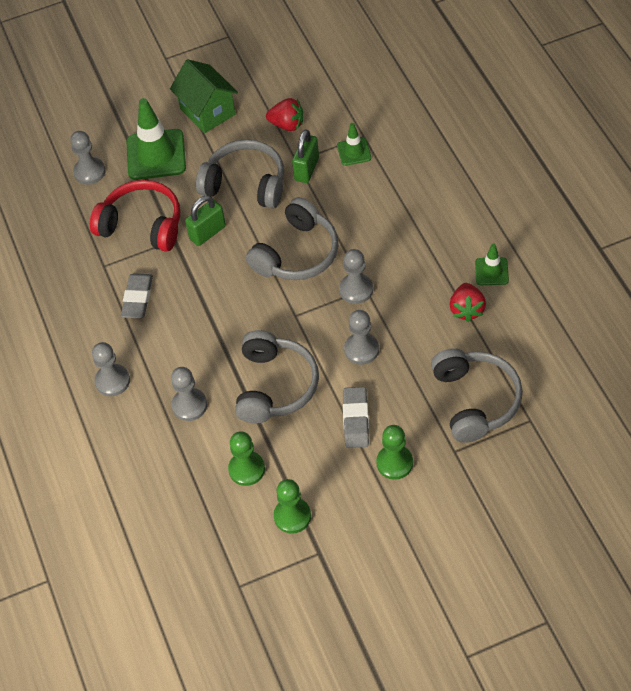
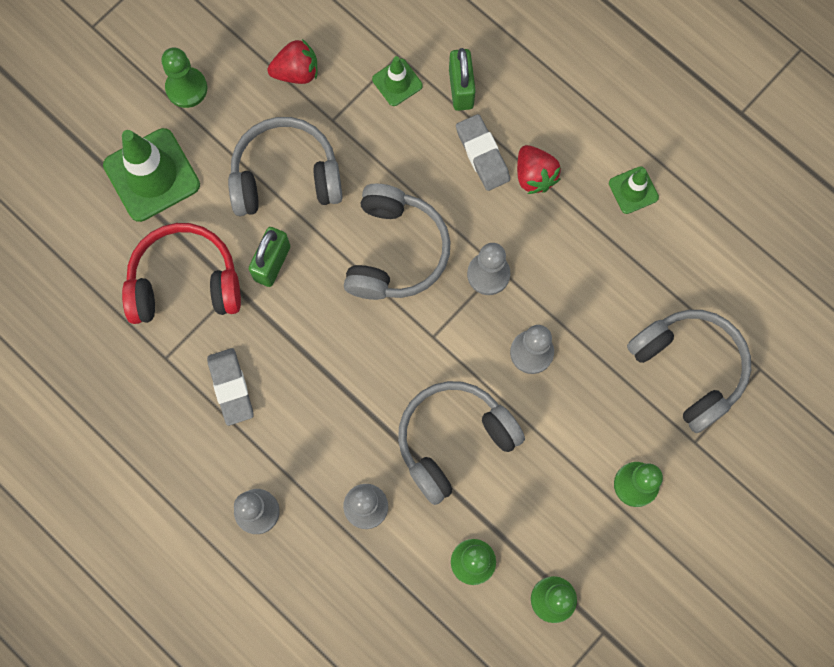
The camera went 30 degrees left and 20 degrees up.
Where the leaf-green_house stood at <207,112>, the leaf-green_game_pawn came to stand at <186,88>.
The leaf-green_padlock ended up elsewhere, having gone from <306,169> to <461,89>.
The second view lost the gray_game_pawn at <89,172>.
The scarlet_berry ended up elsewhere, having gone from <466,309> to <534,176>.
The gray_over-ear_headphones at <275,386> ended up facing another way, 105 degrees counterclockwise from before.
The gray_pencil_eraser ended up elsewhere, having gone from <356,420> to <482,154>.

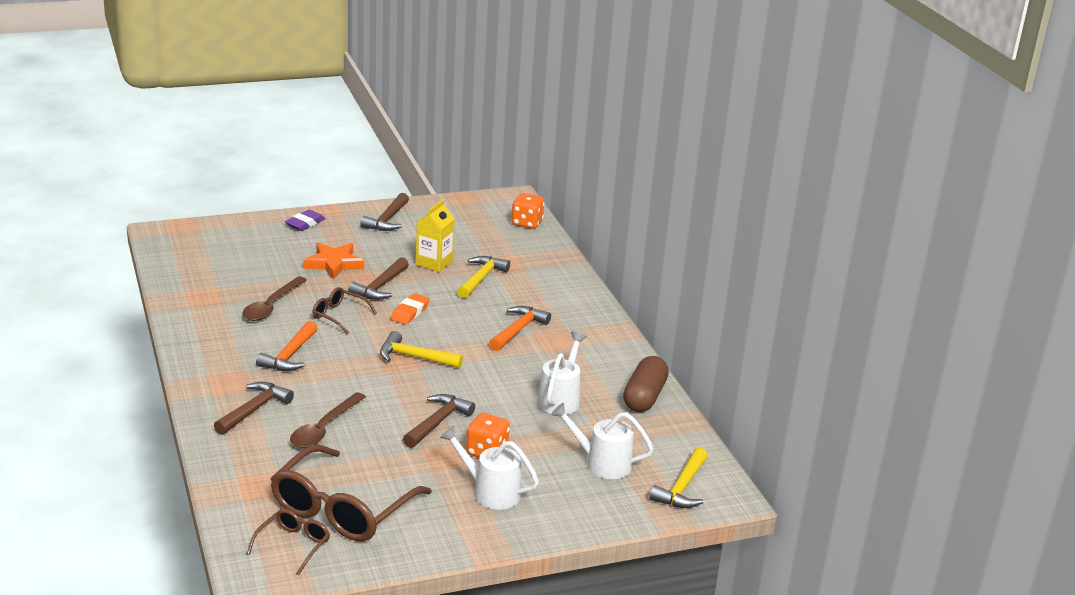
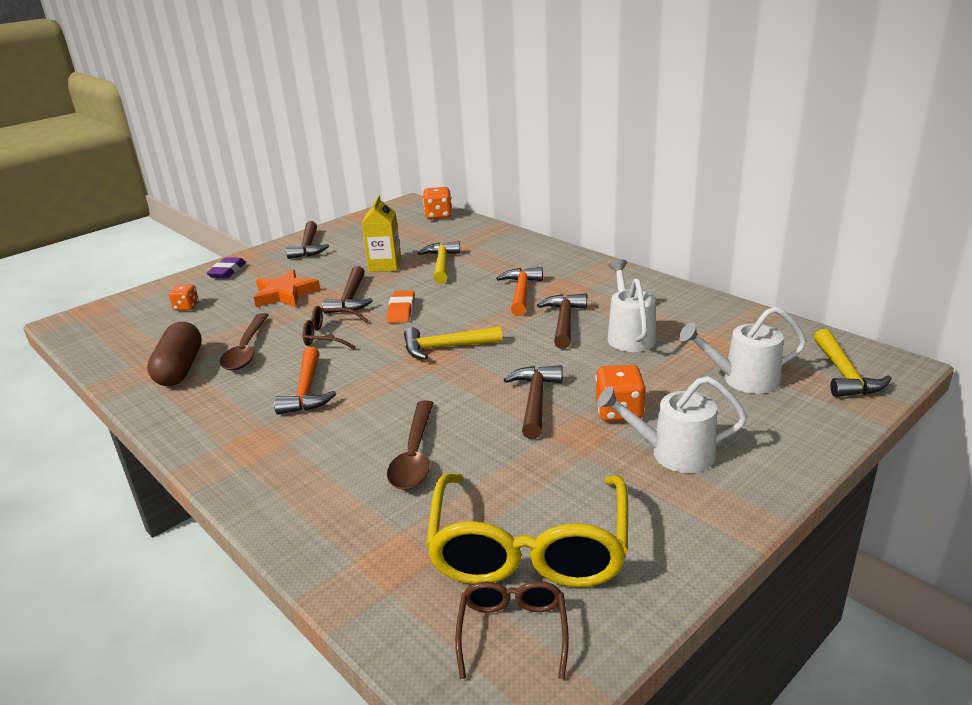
The camera went 20 degrees left and 0 degrees up.
The dark_brown_pill_shape ended up elsewhere, having gone from <644,397> to <180,368>.
The dark_brown_claw_hammer ended up elsewhere, having gone from <254,410> to <564,322>.
What was the dark_brown_eyeglasses at <342,509> turned into the bright_yellow_eyeglasses at <529,549>.
The second view gained the orange_game_die at <186,307>.

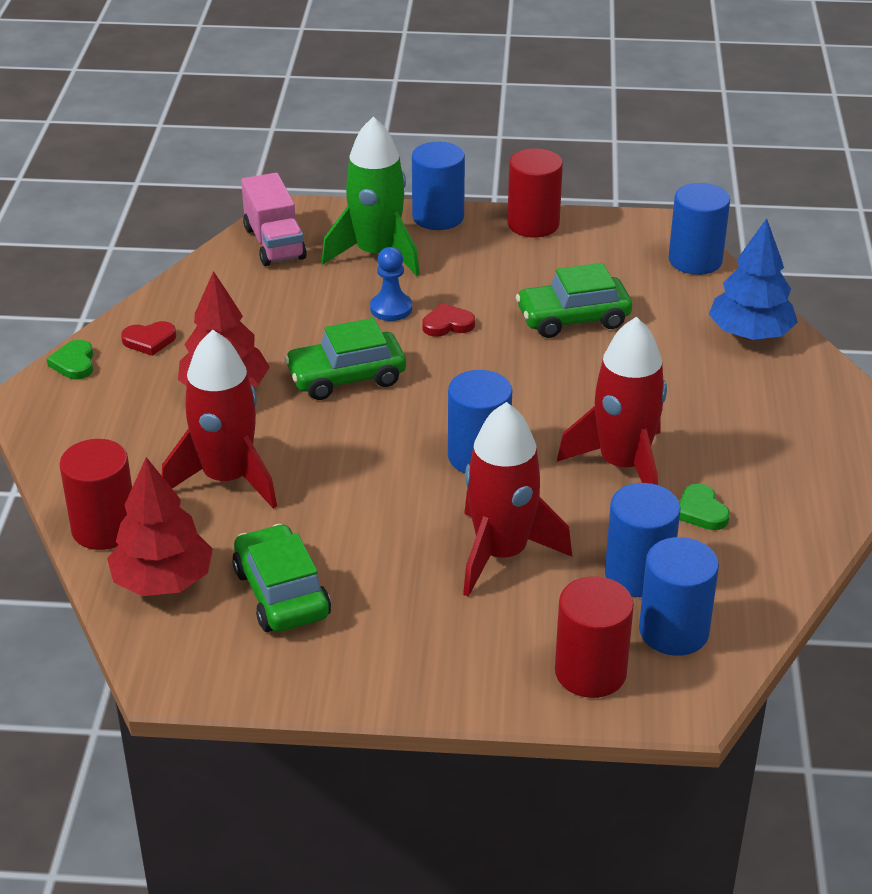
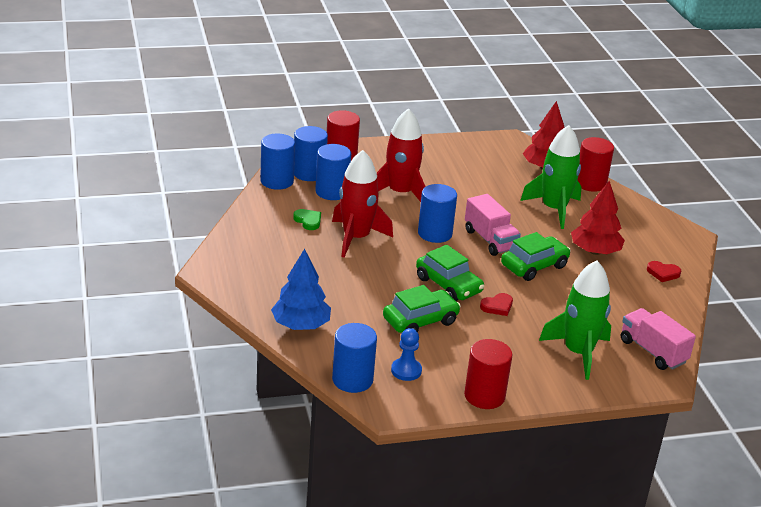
The camera went 160 degrees right and 5 degrees down.
The royal_blue_cylinder ended up elsewhere, having gone from <438,217> to <277,181>.
The royal_blue_game_pawn ended up elsewhere, having gone from <391,308> to <406,370>.
The scarlet_love_heart at <149,340> ended up facing another way, 135 degrees counterclockwise from before.
What was the scarlet_toy_rocket at <227,478> turned into the leaf-green_toy_rocket at <554,209>.
The second view lost the leaf-green_love_heart at <74,363>.
The leaf-green_car ended up elsewhere, having gone from <281,593> to <448,285>.
The second view gained the rose-pink_lorry at <490,240>.

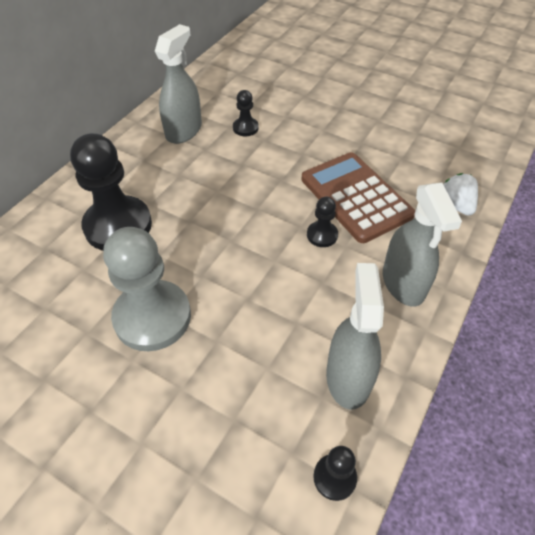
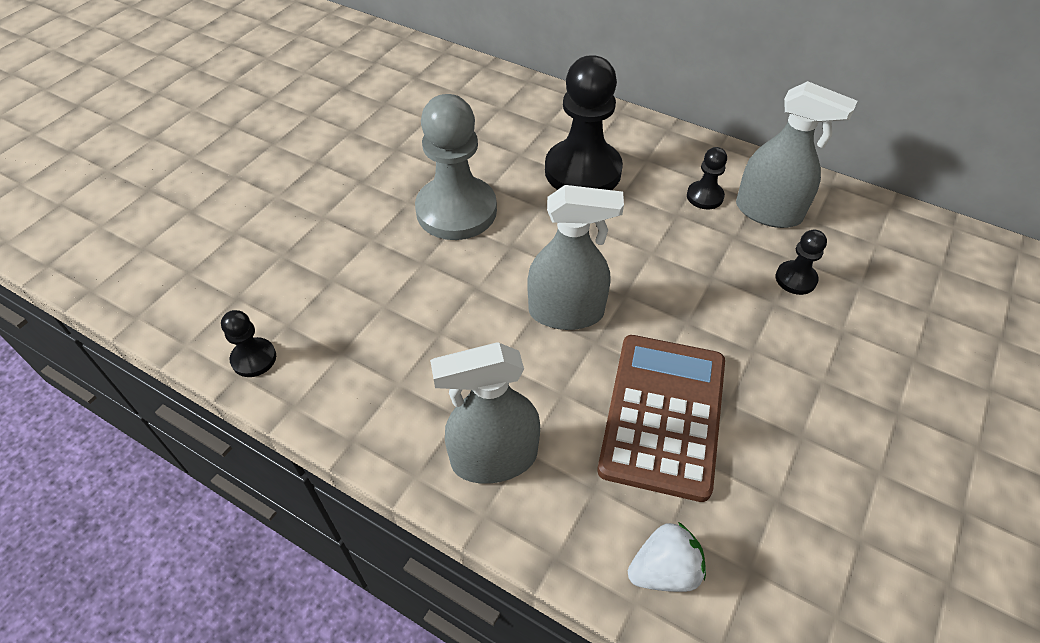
The camera went 90 degrees right and 0 degrees up.
The dark_brown_pocket_calculator at <356,197> ended up facing another way, 45 degrees counterclockwise from before.
The ebony_game_pawn ended up elsewhere, having gone from <322,235> to <704,196>.
The gray_spray_cleaner ended up elsewhere, having gone from <348,377> to <566,312>.

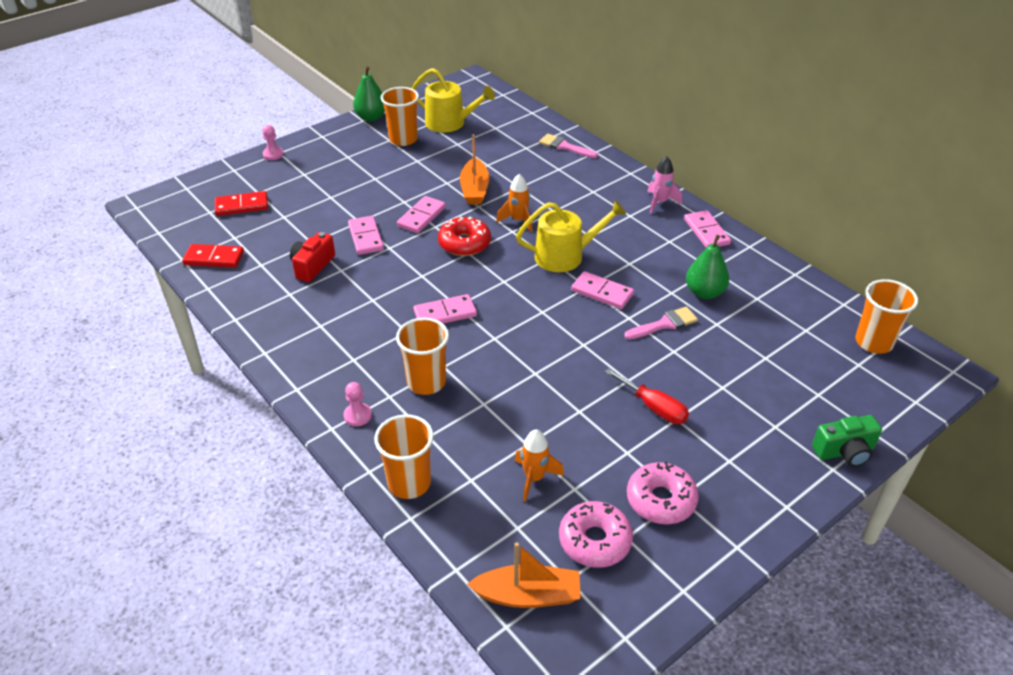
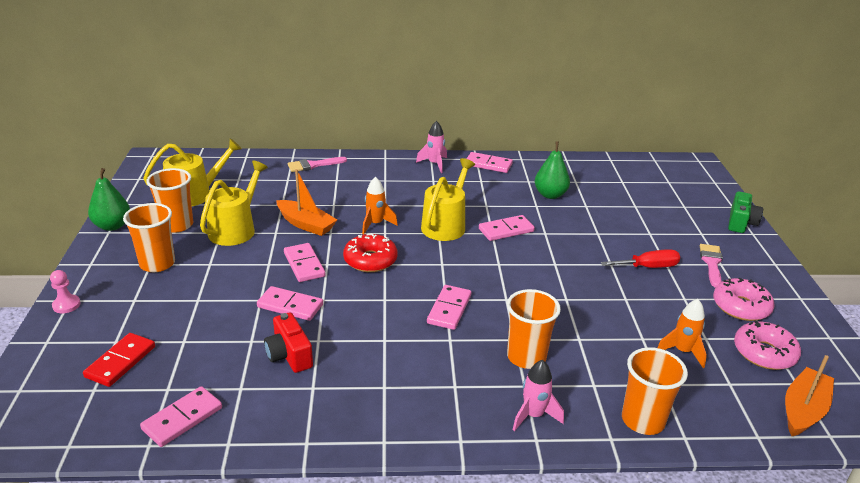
The camera went 55 degrees left and 10 degrees down.
What was the scarlet_domino_piece at <214,258> turned into the rose-pink_domino_piece at <182,419>.
The orange_cup ended up elsewhere, having gone from <873,342> to <157,264>.
The rose-pink_paint_brush ended up elsewhere, having gone from <664,324> to <711,263>.
Where the rose-pink_game_pawn stood at <358,415>, the rose-pink_toy_rocket came to stand at <533,415>.
The second view gained the bright_yellow_watering_pot at <235,229>.

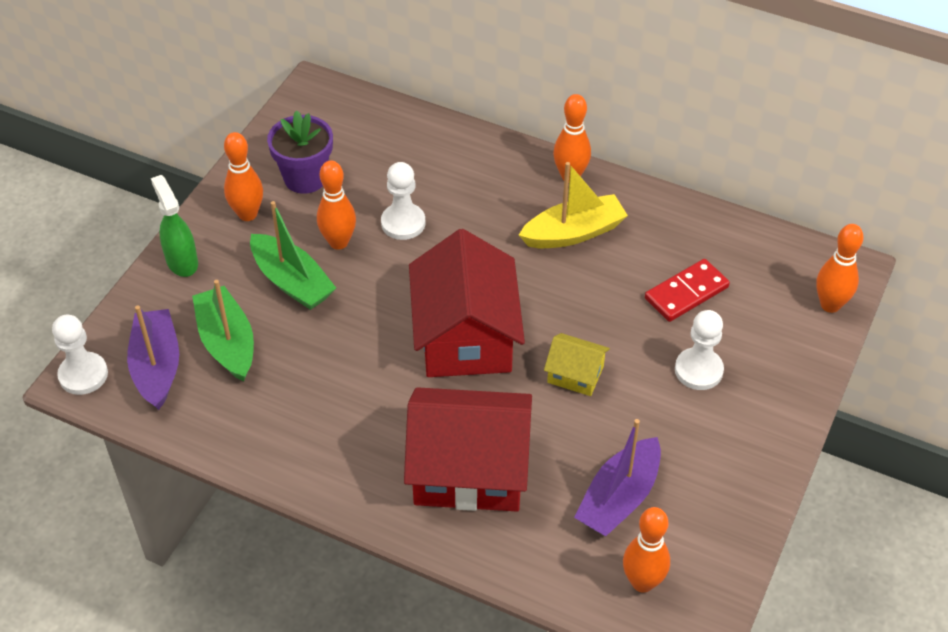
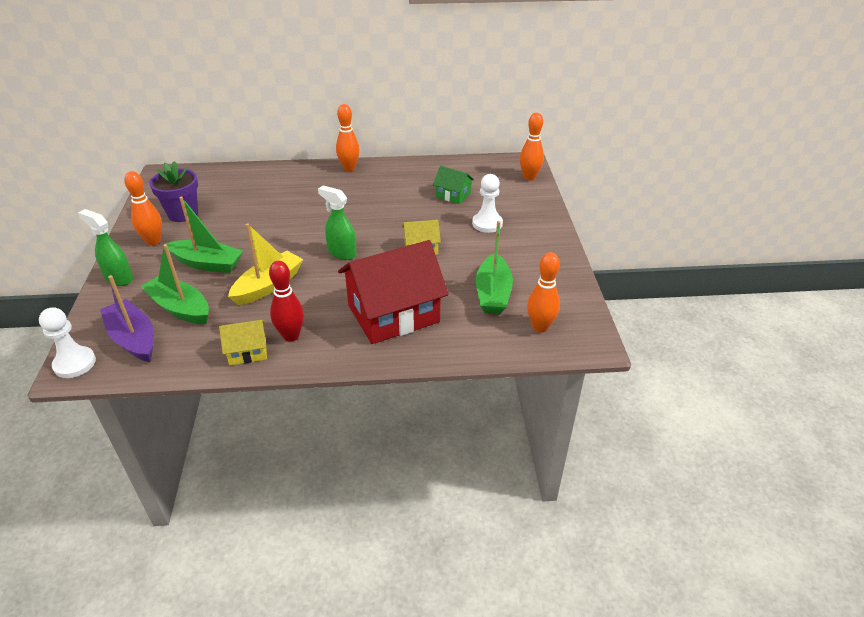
The camera went 30 degrees left and 10 degrees down.
The second view lost the orange_bowling_pin at <338,242>.
The second view lost the snow-white_game_pawn at <403,223>.
The bright_yellow_toy_boat ended up elsewhere, having gone from <573,233> to <268,285>.
Where the scarlet_house stood at <465,336>, the leaf-green_spray_cleaner came to stand at <341,253>.
Where the scarlet_domino_piece stood at <686,293>, the leaf-green_house came to stand at <453,195>.
What was the royal_purple_toy_boat at <619,498> turned into the leaf-green_toy_boat at <493,293>.
The second view gained the scarlet_bowling_pin at <291,336>.
The second view gained the bright_yellow_house at <247,351>.

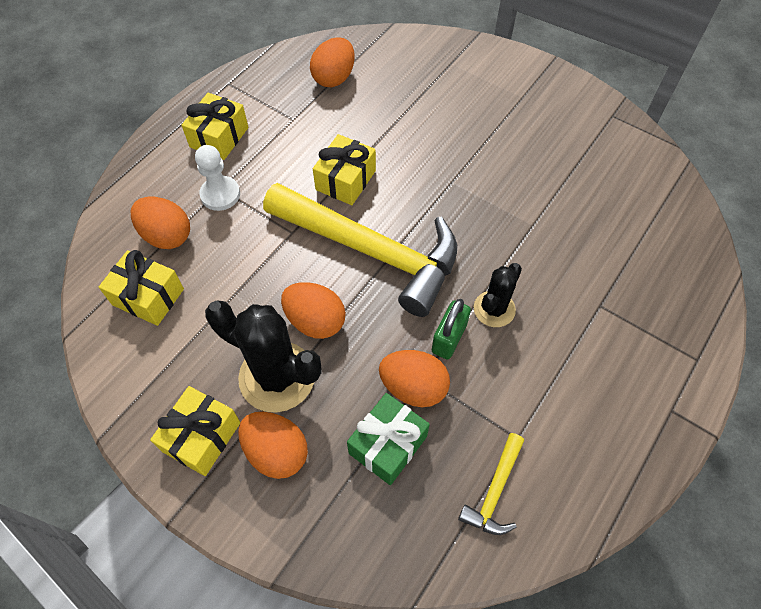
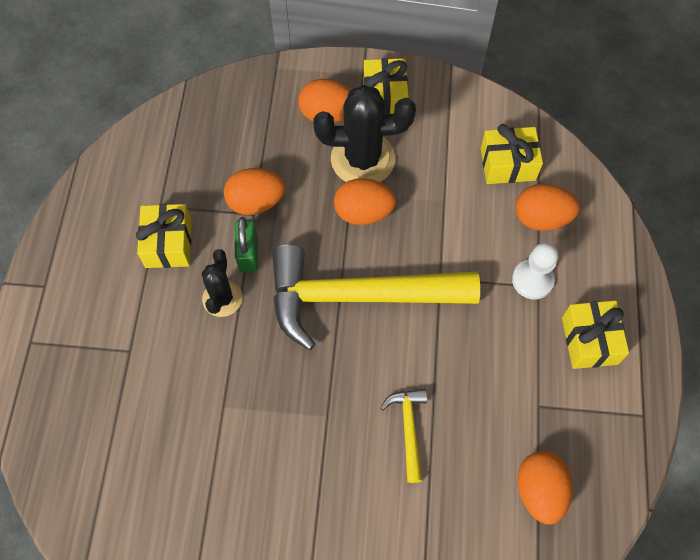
The camera went 150 degrees right and 5 degrees up.
The bright_yellow_gift ended up elsewhere, having gone from <345,180> to <168,243>.
The second view lost the leaf-green_gift at <388,445>.
The bright_yellow_claw_hammer ended up elsewhere, having gone from <494,492> to <408,429>.

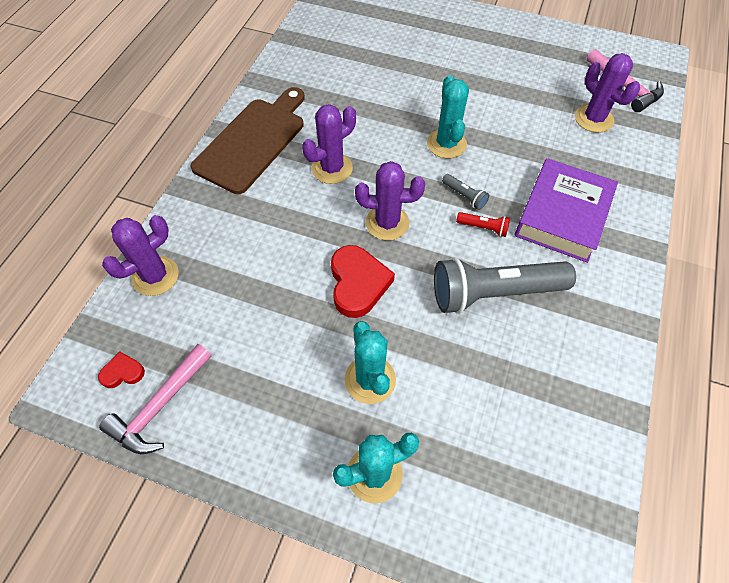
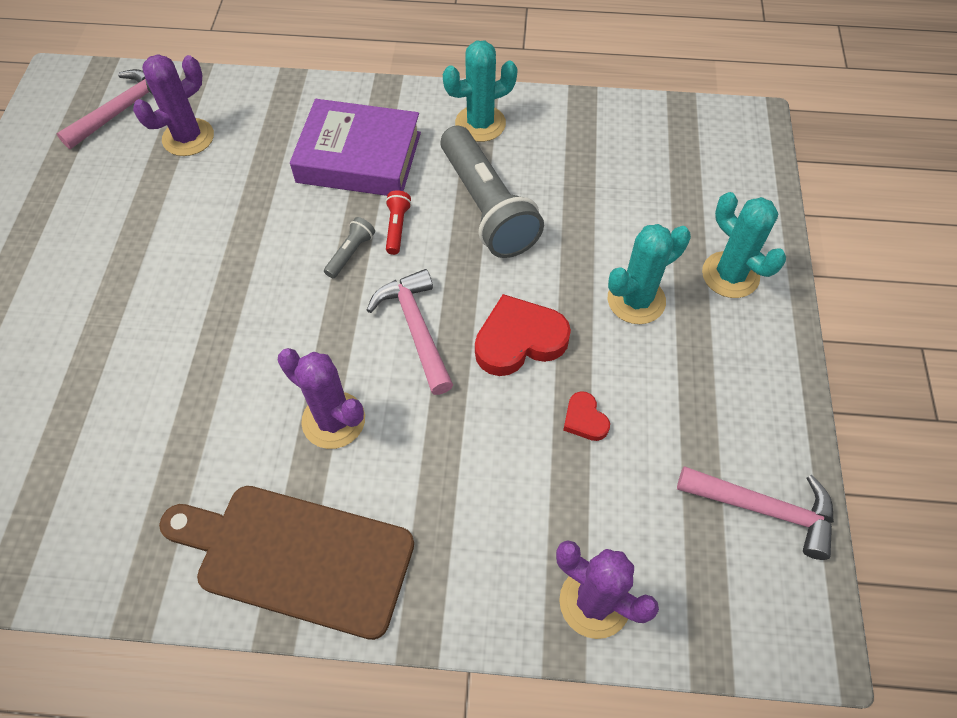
The camera went 105 degrees left and 0 degrees up.
The turquoise_prickly_plant ended up elsewhere, having gone from <446,144> to <480,124>.
Where the royal_purple_prickly_plant stood at <387,223>, the rose-pink_claw_hammer came to stand at <416,329>.
The scarlet_love_heart ended up elsewhere, having gone from <123,372> to <584,419>.

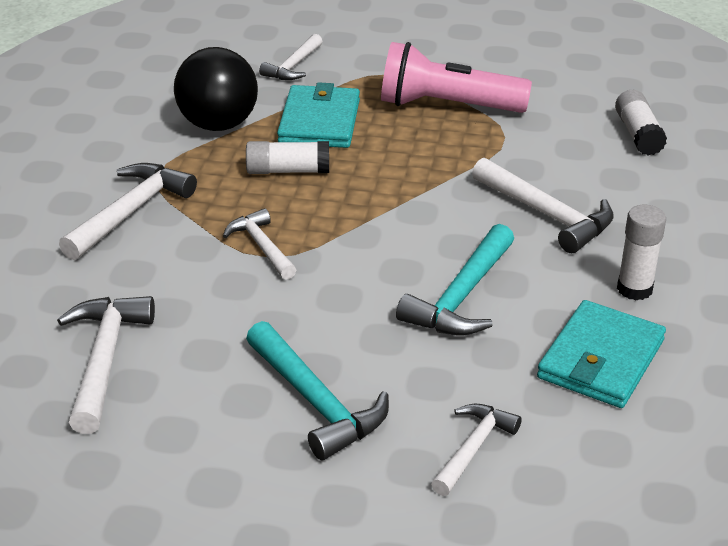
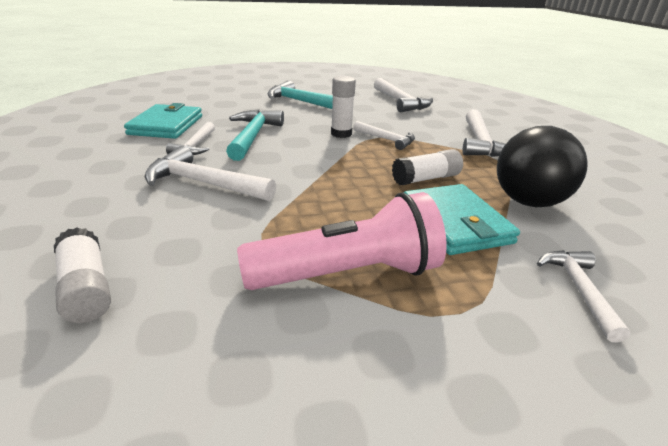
The camera went 155 degrees right and 5 degrees down.
The snow-white_stick_of_glue ended up elsewhere, having gone from <634,289> to <341,134>.
The snow-white_claw_hammer ended up elsewhere, having gone from <473,448> to <195,146>.

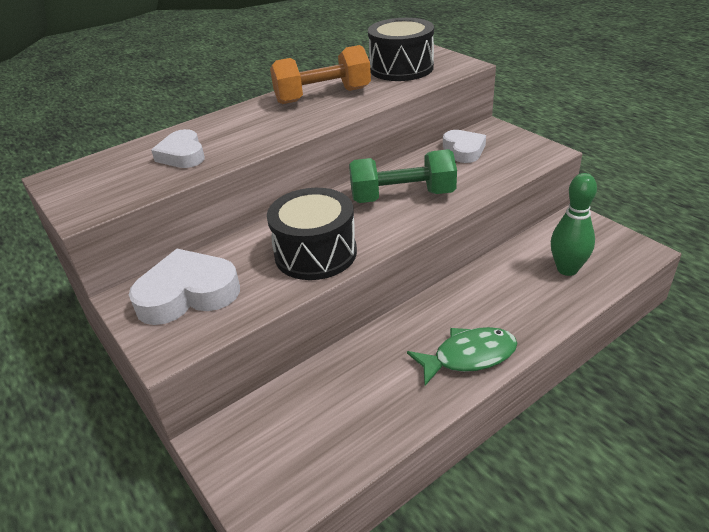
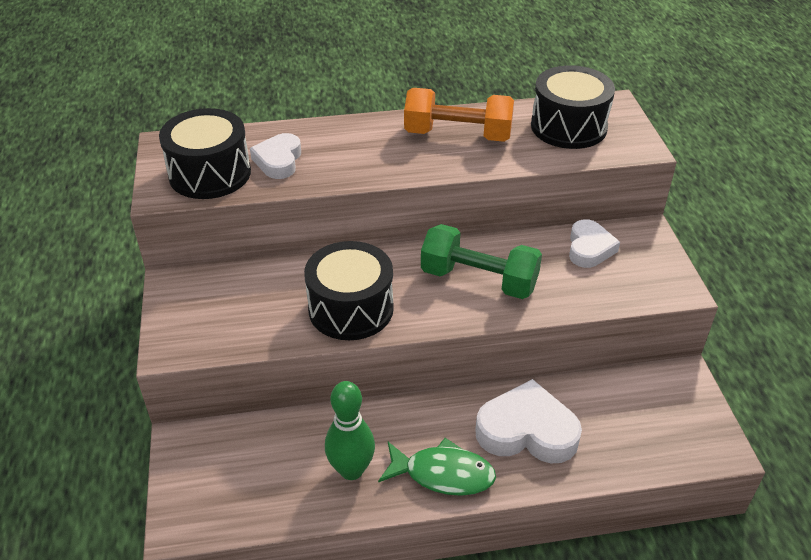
The camera went 25 degrees right and 5 degrees up.
The leaf-green_bowling_pin ended up elsewhere, having gone from <567,269> to <351,470>.
The snow-white_love_heart ended up elsewhere, having gone from <187,294> to <527,431>.
The second view gained the ebony_drum at <210,174>.

